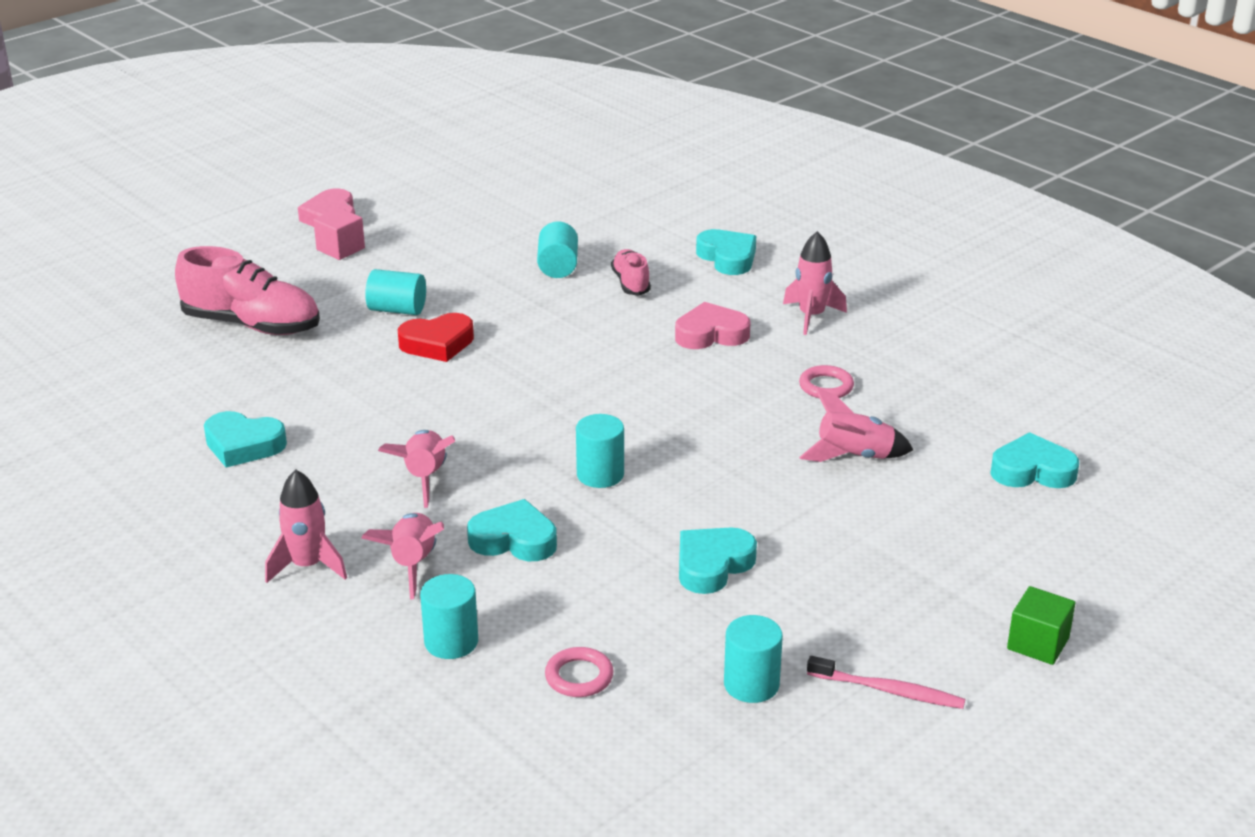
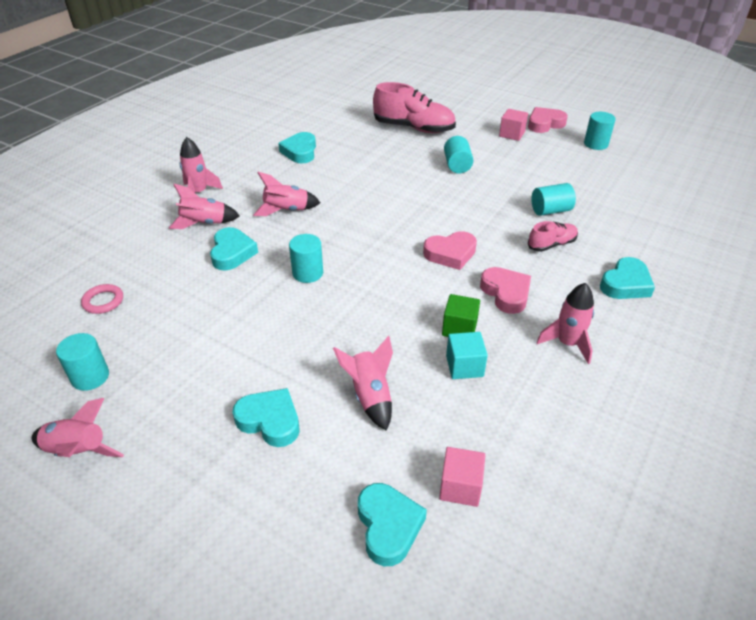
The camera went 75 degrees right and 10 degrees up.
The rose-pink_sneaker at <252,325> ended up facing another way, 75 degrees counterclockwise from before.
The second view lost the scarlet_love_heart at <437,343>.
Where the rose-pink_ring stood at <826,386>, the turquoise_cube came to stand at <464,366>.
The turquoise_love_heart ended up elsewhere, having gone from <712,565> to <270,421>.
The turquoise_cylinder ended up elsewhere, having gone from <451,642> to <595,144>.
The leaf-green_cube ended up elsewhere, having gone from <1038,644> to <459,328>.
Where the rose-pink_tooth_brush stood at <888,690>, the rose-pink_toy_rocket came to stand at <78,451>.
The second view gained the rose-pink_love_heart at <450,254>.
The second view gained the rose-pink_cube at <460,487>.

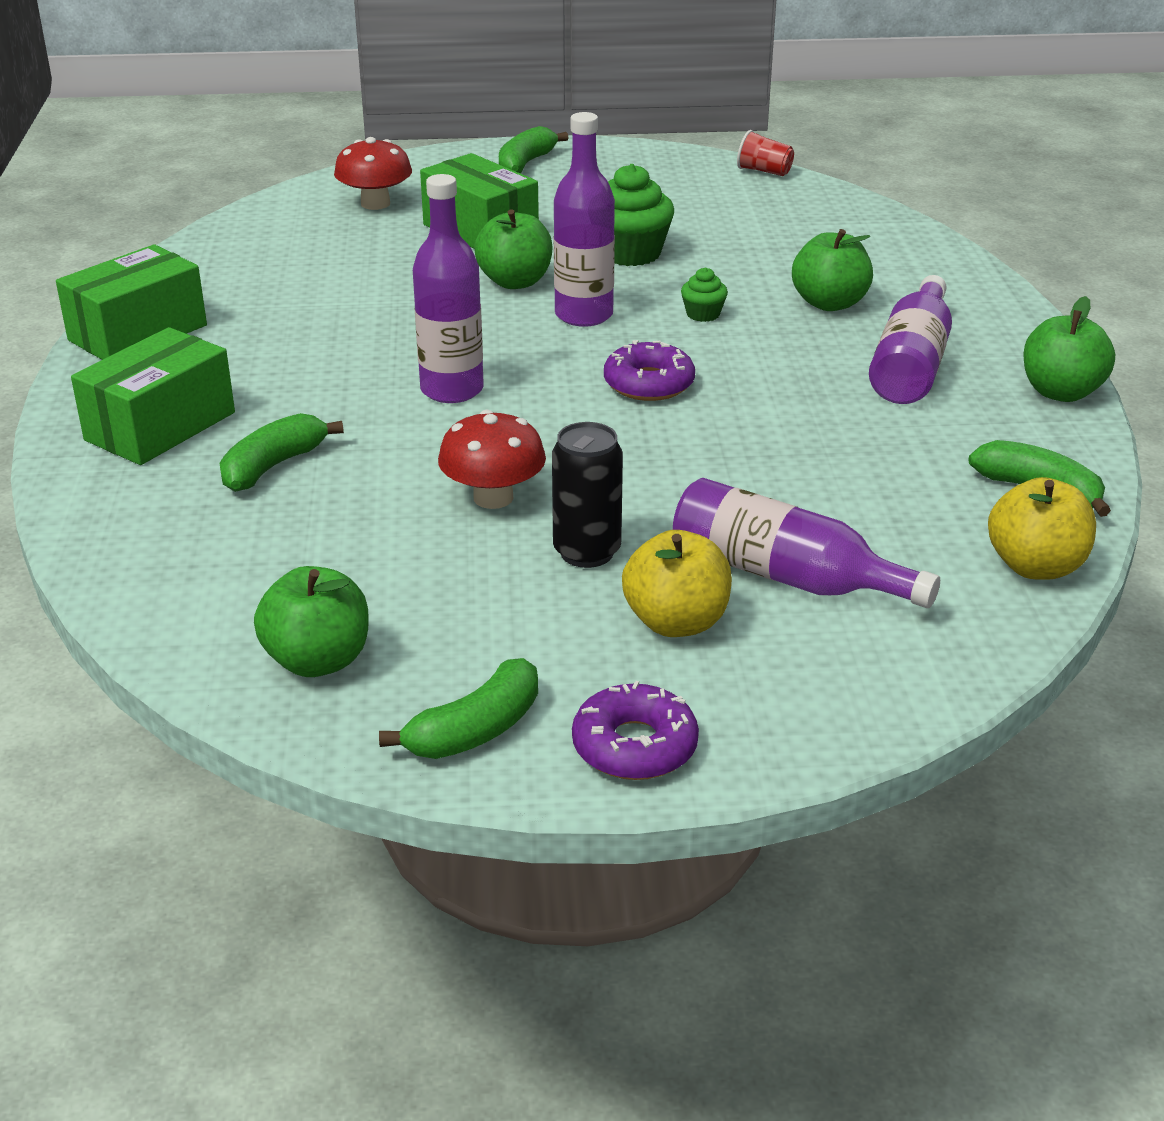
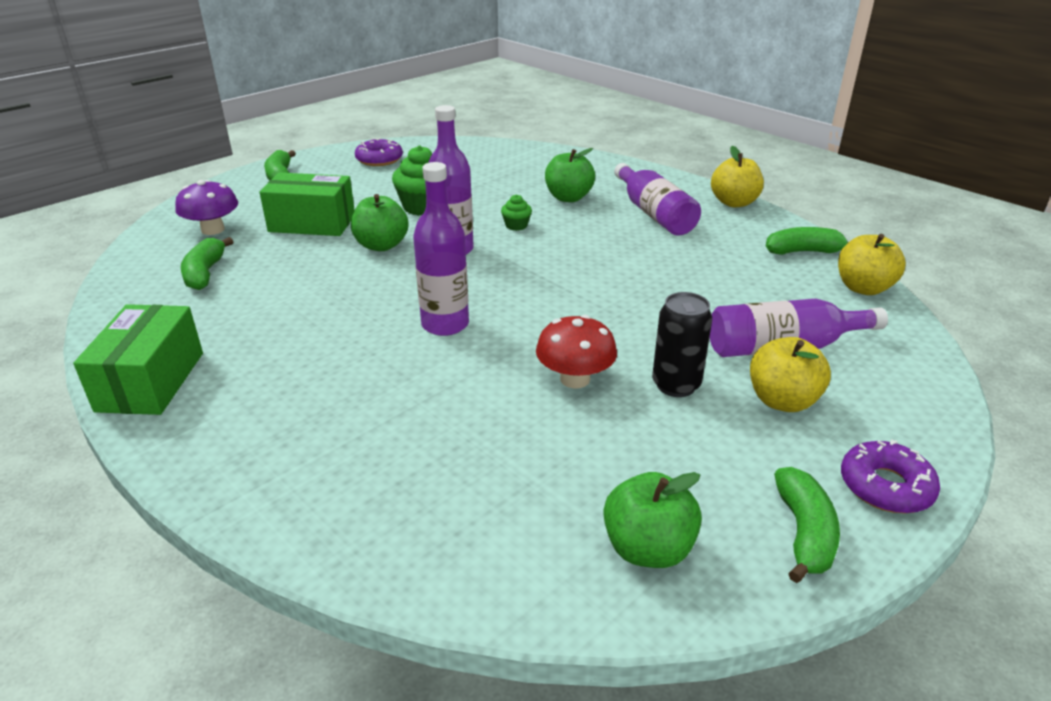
The camera went 40 degrees left and 0 degrees up.
The second view lost the scarlet_cup at <764,171>.
What was the scarlet_fungus at <375,204> turned into the royal_purple_fungus at <213,230>.
What was the leaf-green_toy_apple at <1061,392> turned into the bright_yellow_toy_apple at <734,203>.
The second view lost the leaf-green_parcel at <160,426>.
The royal_purple_doughnut ended up elsewhere, having gone from <649,384> to <379,159>.
The leaf-green_toy_banana ended up elsewhere, having gone from <273,466> to <205,273>.

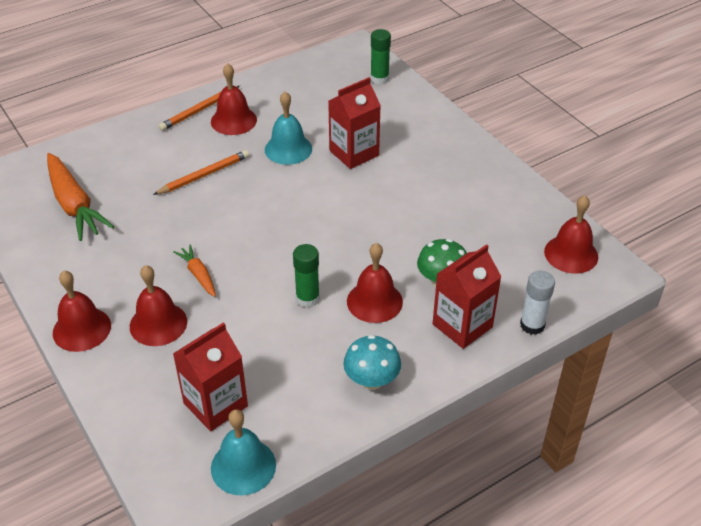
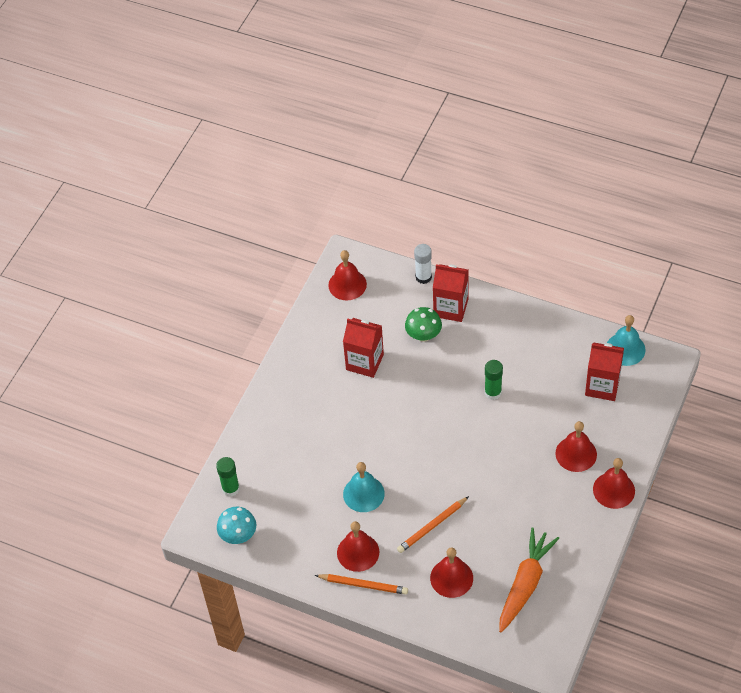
The camera went 120 degrees left and 10 degrees up.
The scarlet_juice_carton ended up elsewhere, having gone from <354,153> to <364,362>.
The orange_wooden_pencil at <204,175> ended up facing another way, 60 degrees counterclockwise from before.
The scarlet_school_bell ended up elsewhere, having gone from <374,301> to <451,578>.
The second view lost the orange_root_vegetable at <198,275>.
The turquoise_fungus ended up elsewhere, having gone from <371,380> to <238,535>.

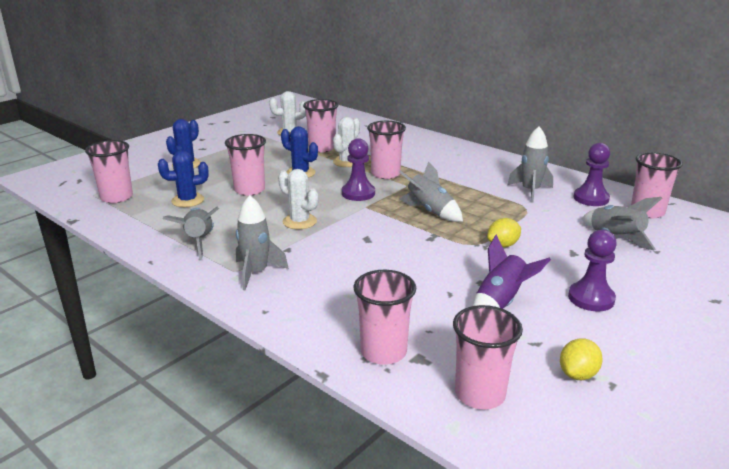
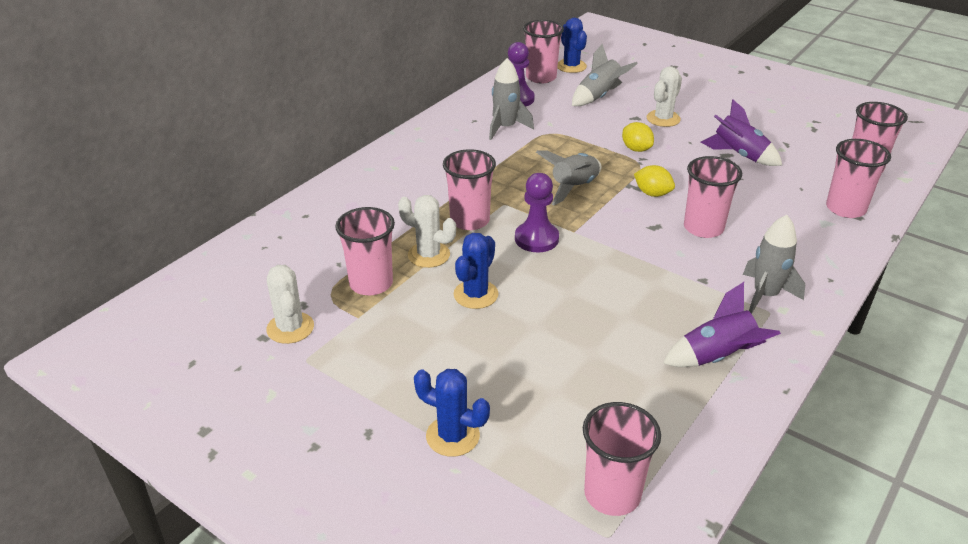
The camera went 95 degrees left and 10 degrees up.
The rose-pink_cup ended up elsewhere, having gone from <249,190> to <703,228>.
The royal_blue_prickly_plant ended up elsewhere, having gone from <188,200> to <571,66>.
The snow-white_prickly_plant ended up elsewhere, having gone from <299,221> to <663,119>.
What was the gray_toy_rocket at <199,241> turned into the royal_purple_toy_rocket at <717,357>.
The second view lost the royal_purple_game_pawn at <591,298>.
The bright_yellow_toy_lemon ended up elsewhere, having gone from <578,374> to <652,193>.

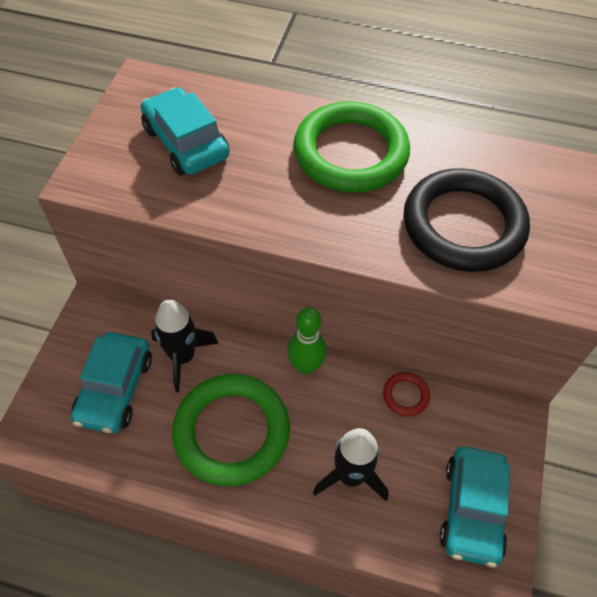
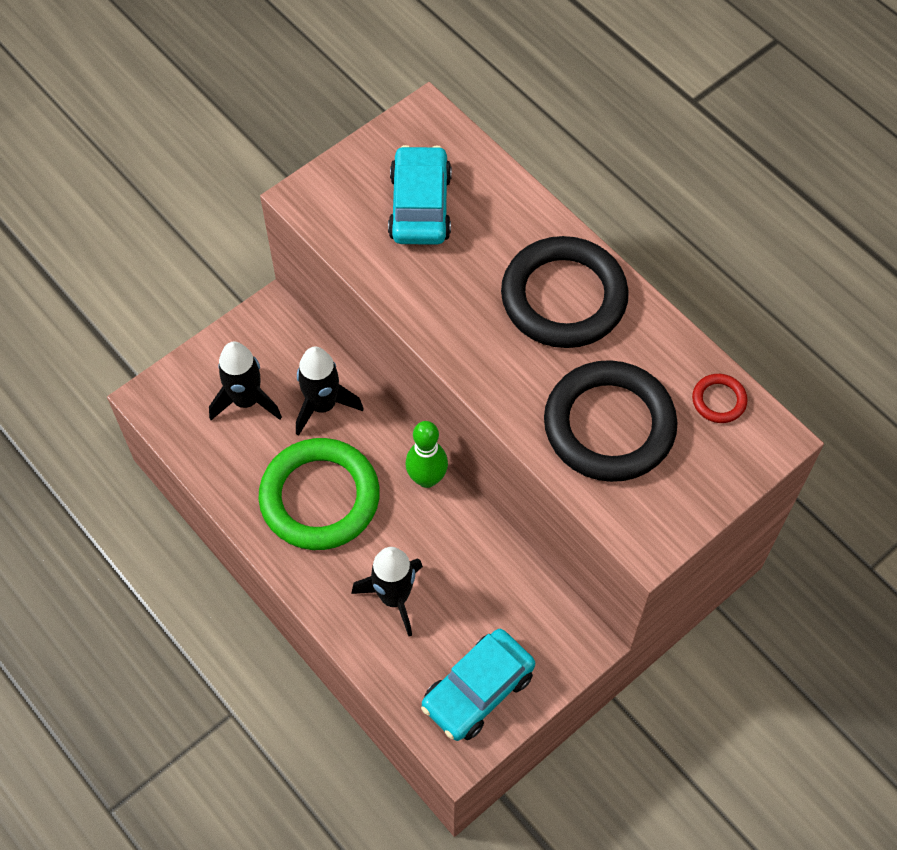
The camera went 35 degrees right and 5 degrees up.
What was the leaf-green_ring at <350,153> turned into the ebony_ring at <563,297>.
Where the turquoise_car stood at <115,389>, the ebony_toy_rocket came to stand at <246,400>.
The scarlet_ring ended up elsewhere, having gone from <405,395> to <719,400>.

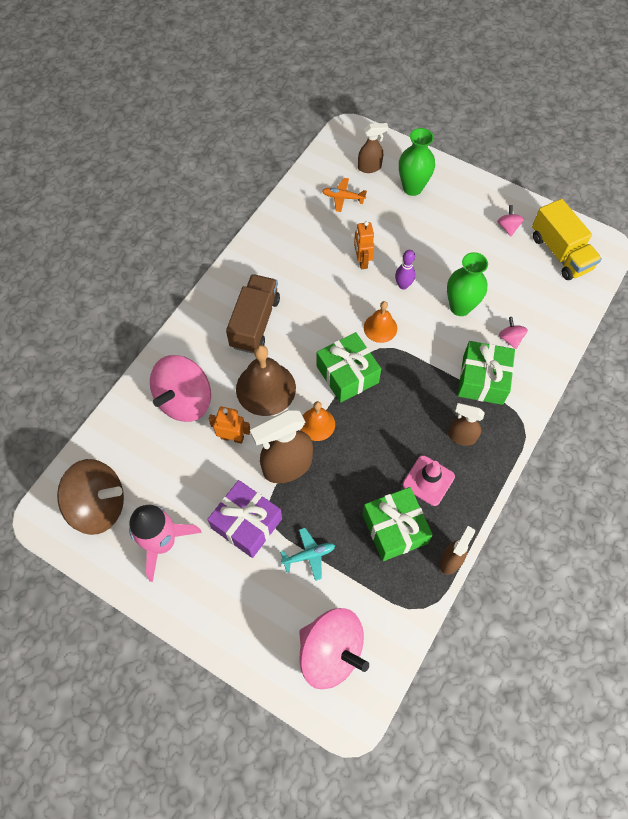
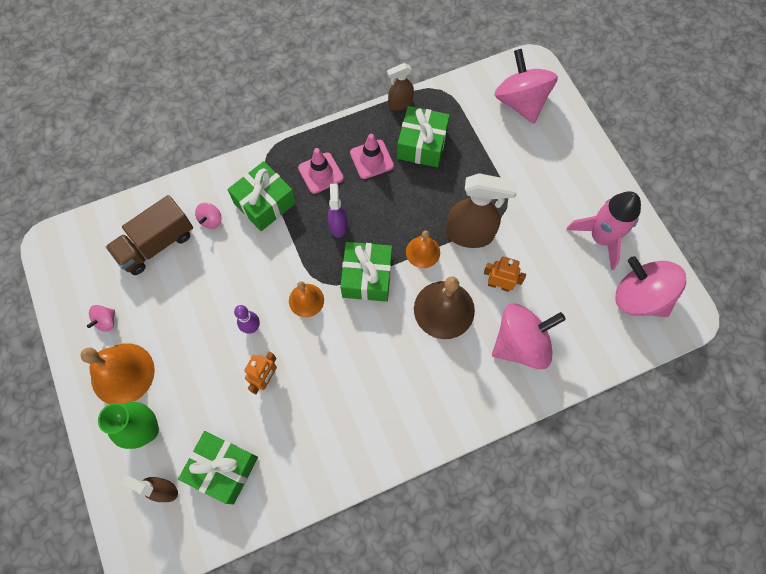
The camera went 145 degrees left and 5 degrees up.
Where the orange_plane stood at <343,198>, the leaf-green_gift came to stand at <223,469>.
The second view lost the bright_yellow_lorry at <560,253>.
The second view lost the leaf-green_vase at <460,307>.
The dark_brown_lorry ended up elsewhere, having gone from <255,322> to <156,244>.
Where the dark_brown_spray_cleaner stood at <461,436>, the rose-pink_safety_cone came to stand at <320,173>.
The orange_robot_figure at <232,437> ended up facing another way, 150 degrees clockwise from before.
What was the dark_brown_whirligig at <99,505> turned into the rose-pink_whirligig at <639,297>.
The second view lost the royal_purple_gift at <247,523>.
The second view lost the turquoise_plane at <309,555>.
The second view gained the royal_purple_spray_cleaner at <338,225>.
The second view gained the orange_school_bell at <122,373>.

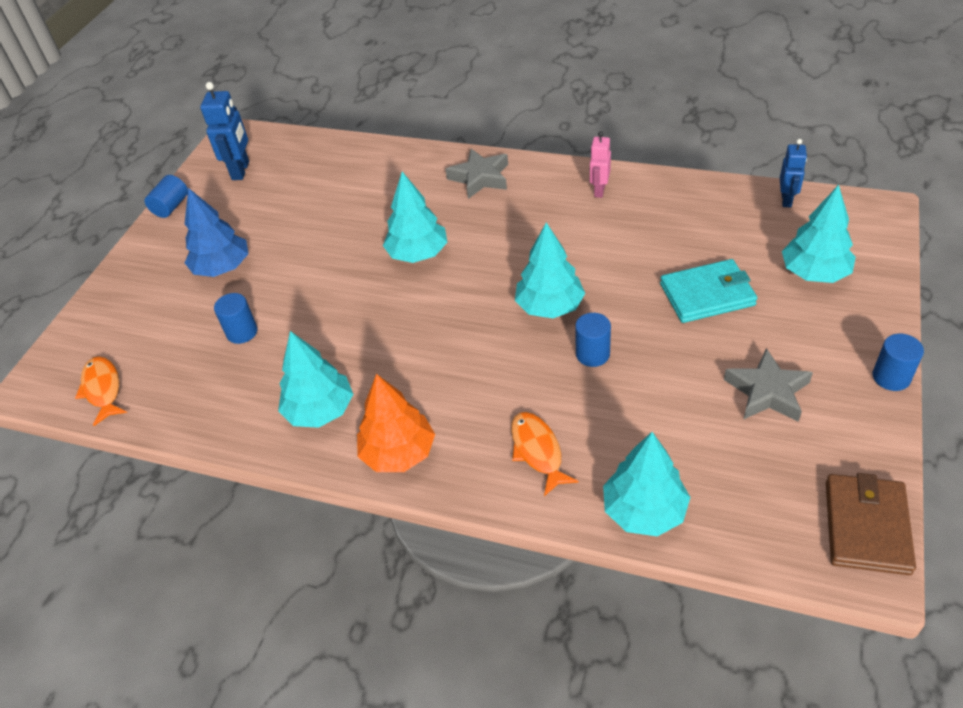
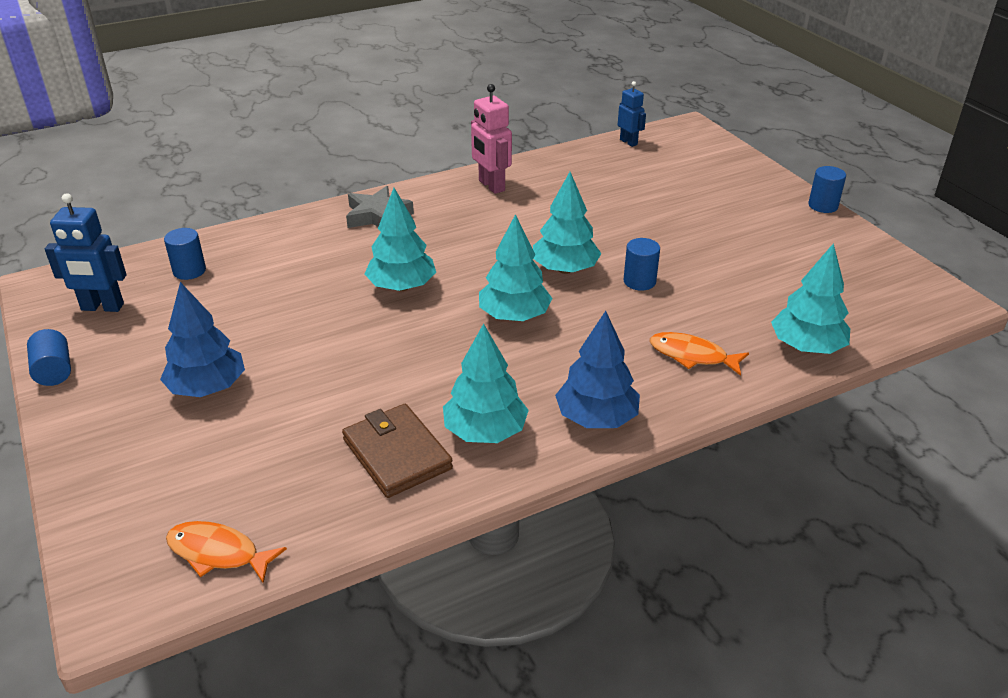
The camera went 50 degrees left and 10 degrees down.
The royal_blue_robot_figure at <241,171> ended up facing another way, 135 degrees clockwise from before.
The size of the rose-pink_robot_figure at <599,191> changed by a factor of 1.55.
The turquoise_tree ended up elsewhere, having gone from <814,273> to <514,316>.
The second view lost the turquoise_billfold at <707,294>.
The royal_blue_cylinder ended up elsewhere, having gone from <242,332> to <189,271>.
The second view lost the gray_star at <767,392>.
What was the orange_tree at <398,453> turned into the royal_blue_tree at <596,418>.
The dark_brown_billfold ended up elsewhere, having gone from <866,526> to <397,454>.

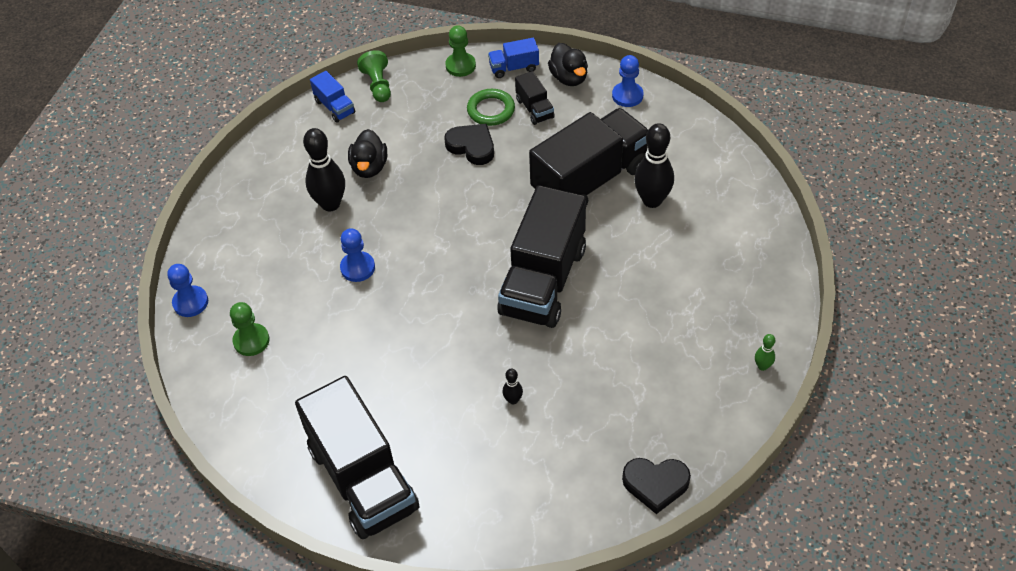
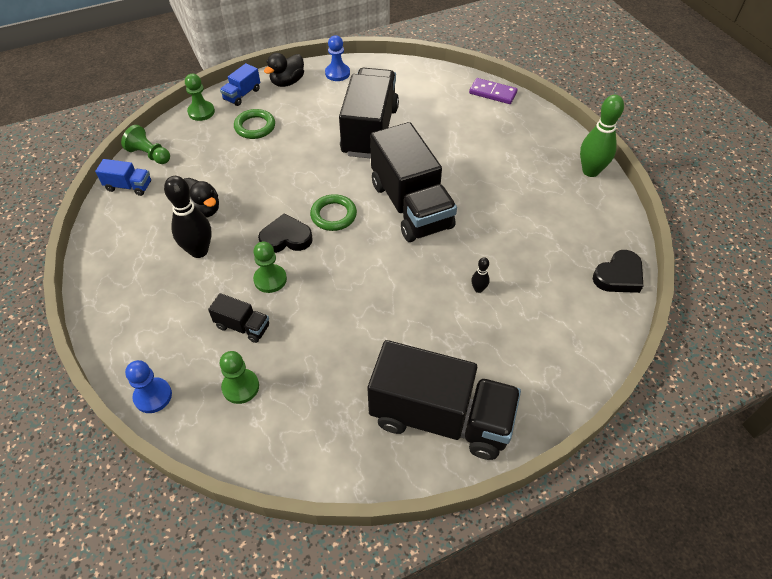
The camera went 45 degrees left and 0 degrees up.
The ebony_toy_duck at <569,78> ended up facing another way, 105 degrees clockwise from before.
The ebony_lorry ended up elsewhere, having gone from <534,109> to <242,326>.
The second view lost the ebony_bowling_pin at <652,200>.
The ebony_love_heart ended up elsewhere, having gone from <472,146> to <286,238>.
What was the royal_blue_game_pawn at <357,268> turned into the leaf-green_game_pawn at <270,279>.
The size of the leaf-green_bowling_pin at <762,366> changed by a factor of 2.16.
The second view gained the royal_purple_domino_piece at <492,93>.
The second view gained the leaf-green_ring at <333,215>.

